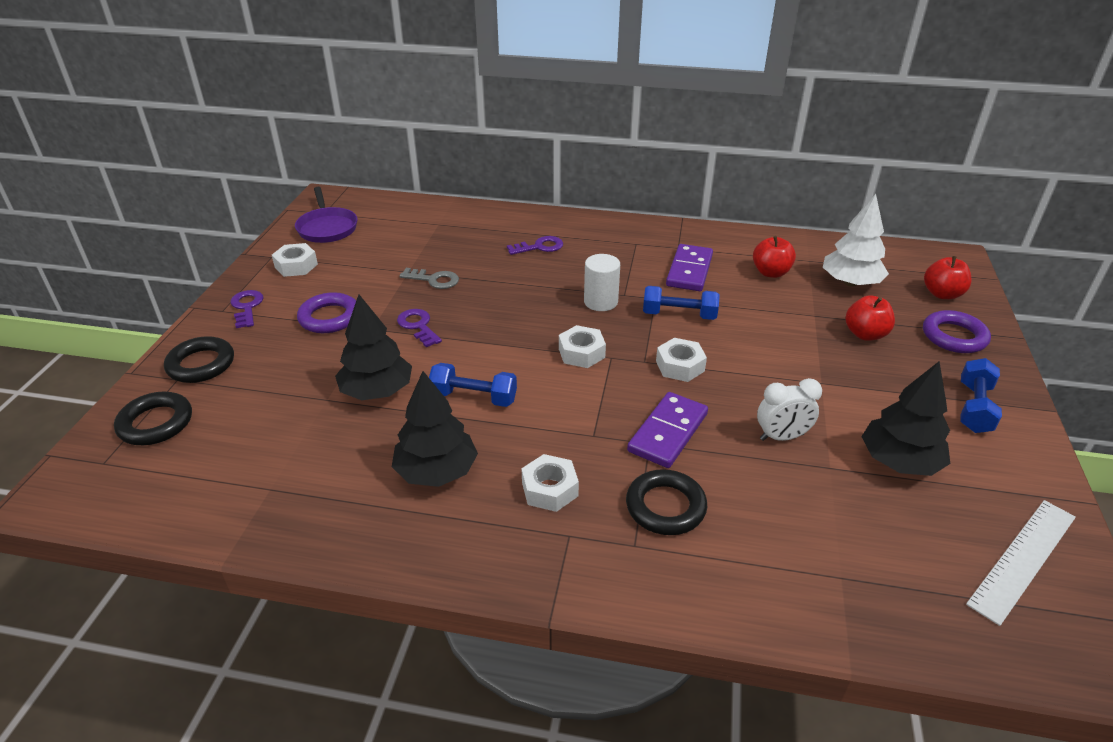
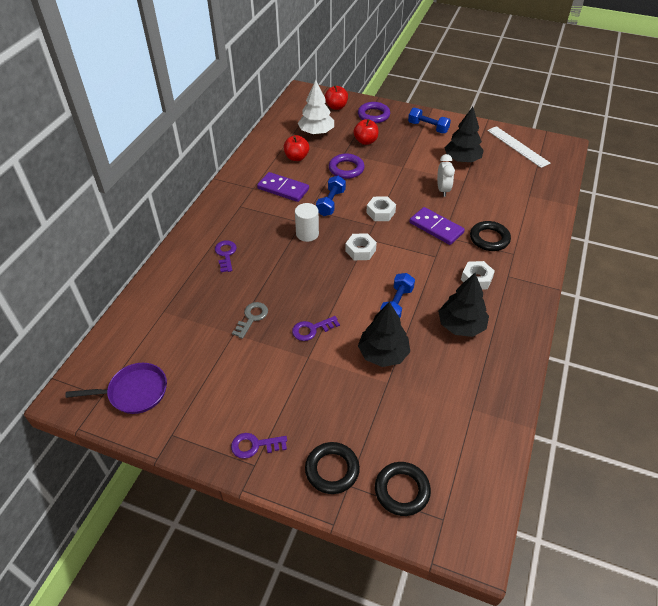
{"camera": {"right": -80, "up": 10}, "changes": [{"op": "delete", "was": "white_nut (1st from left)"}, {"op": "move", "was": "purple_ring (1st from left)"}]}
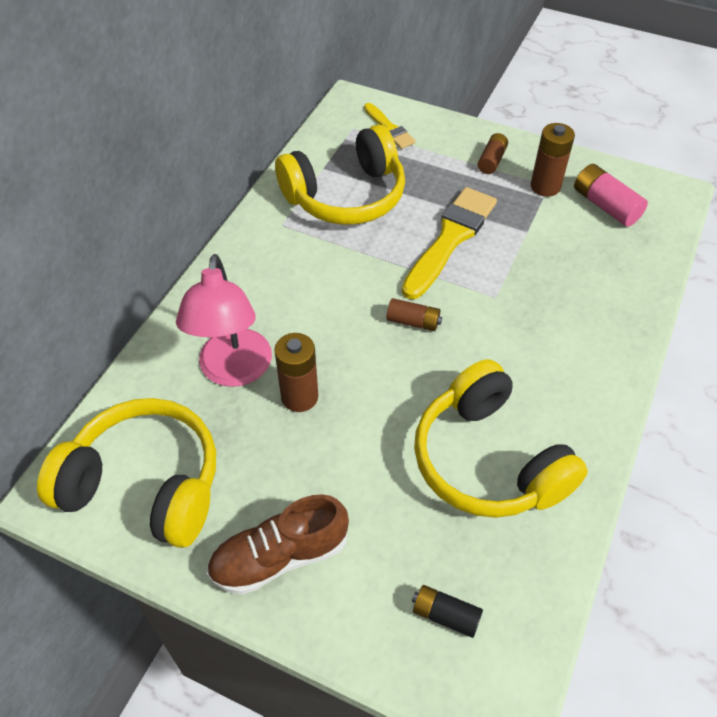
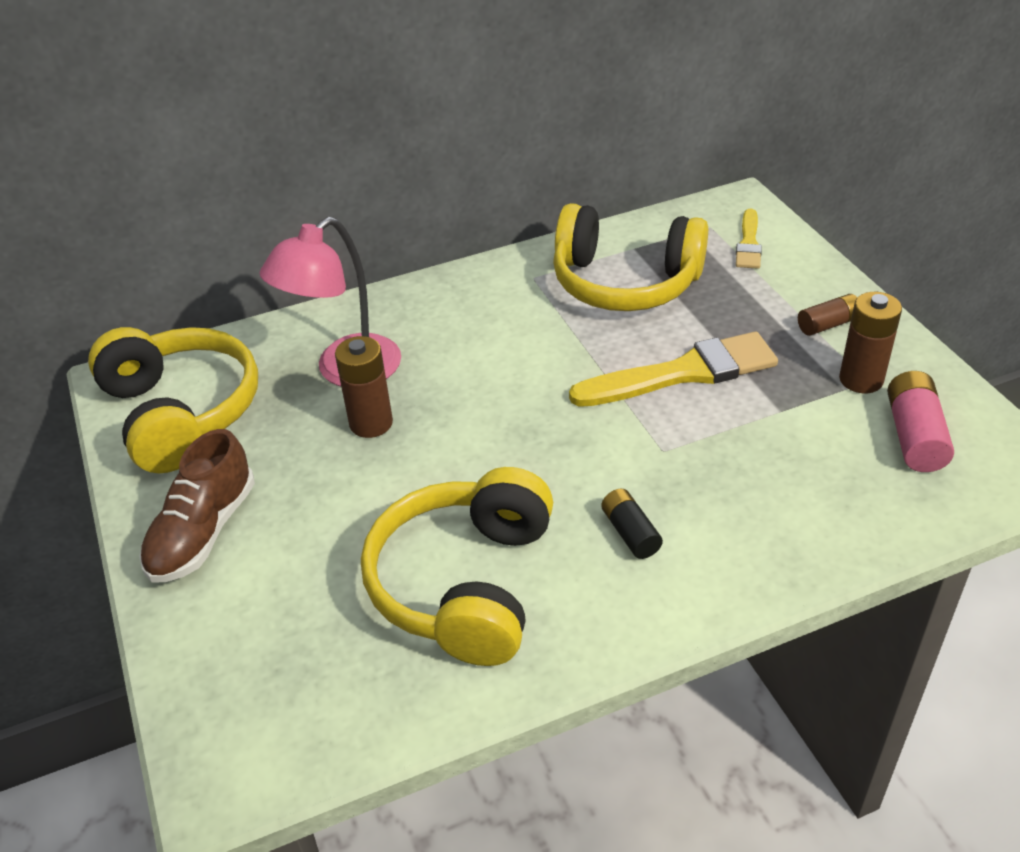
{"camera": {"right": 45, "up": -10}, "changes": [{"op": "rotate", "was": "brown_shoe", "clockwise": -90}, {"op": "delete", "was": "brown_battery (2nd from left)"}, {"op": "move", "was": "black_battery"}]}
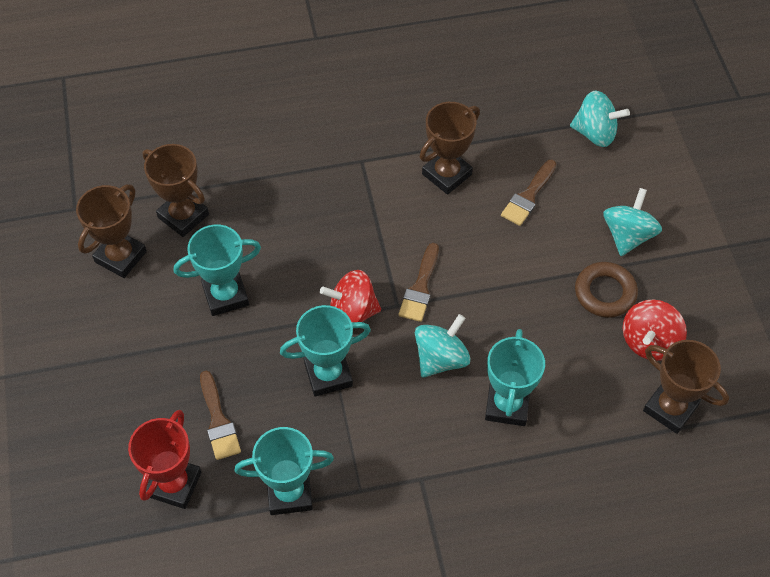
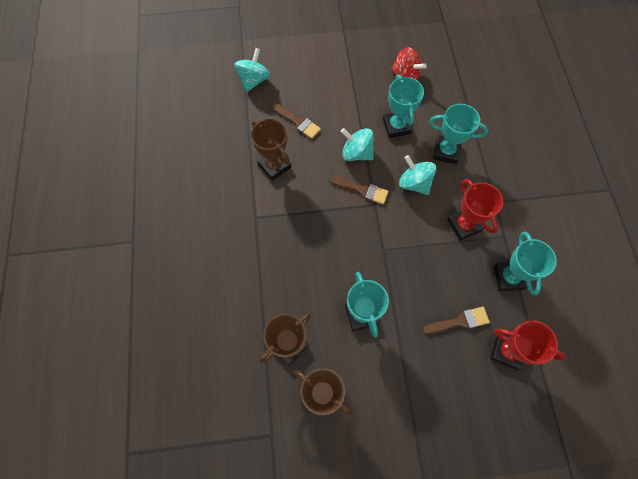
{"camera": {"right": -85, "up": 10}, "changes": [{"op": "move", "was": "turquoise_trophy (3rd from left in the first image)", "now": "turquoise_trophy (2nd from left)"}, {"op": "delete", "was": "red_spinning_top (1st from left)"}, {"op": "delete", "was": "brown_ring"}, {"op": "move", "was": "turquoise_spinning_top (3rd from left in the first image)", "now": "turquoise_spinning_top (2nd from left)"}, {"op": "delete", "was": "brown_trophy (4th from left)"}, {"op": "insert", "now": "red_trophy (1st from left)"}]}
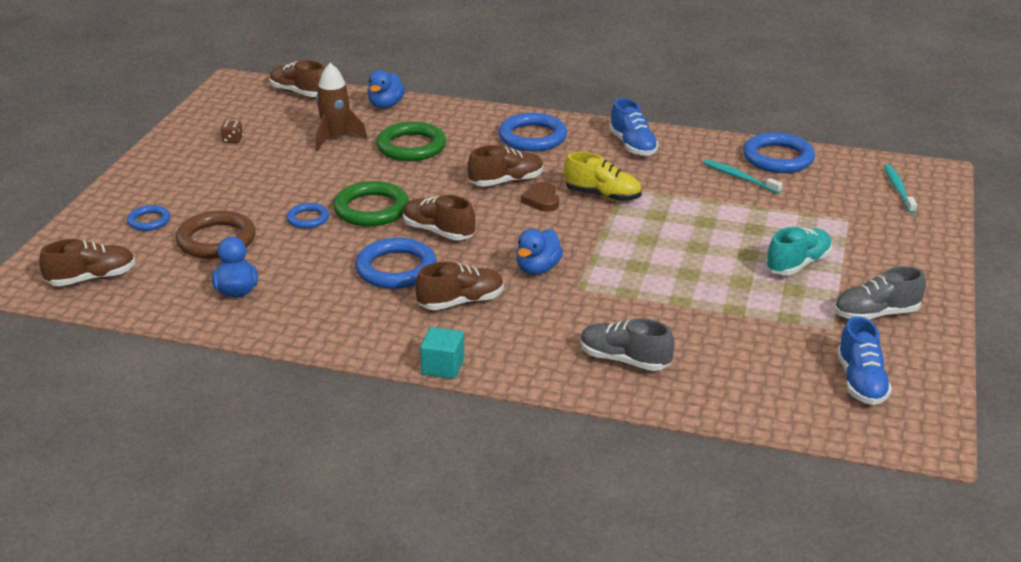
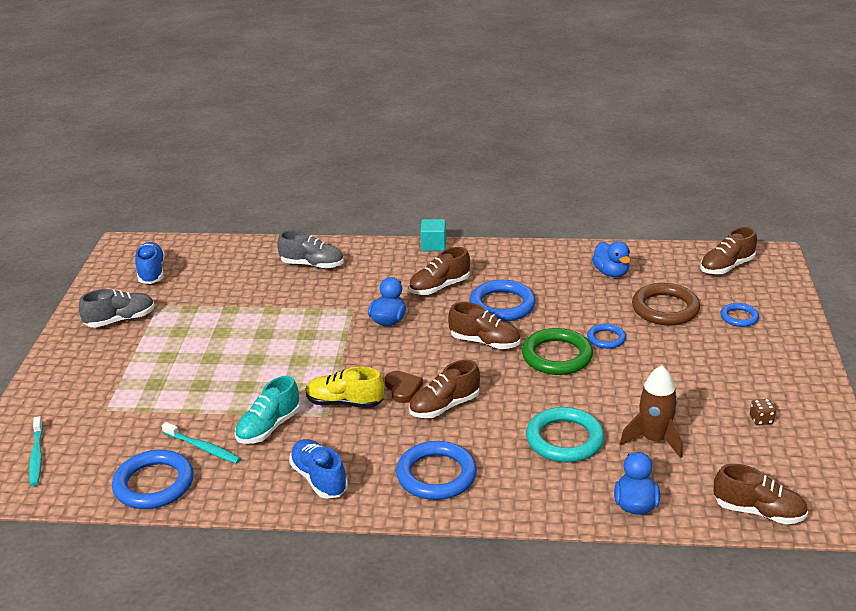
{"camera": {"right": 170, "up": 0}, "changes": [{"op": "recolor", "was": "green_ring (2nd from left)", "now": "turquoise_ring"}, {"op": "move", "was": "turquoise_shoe"}]}
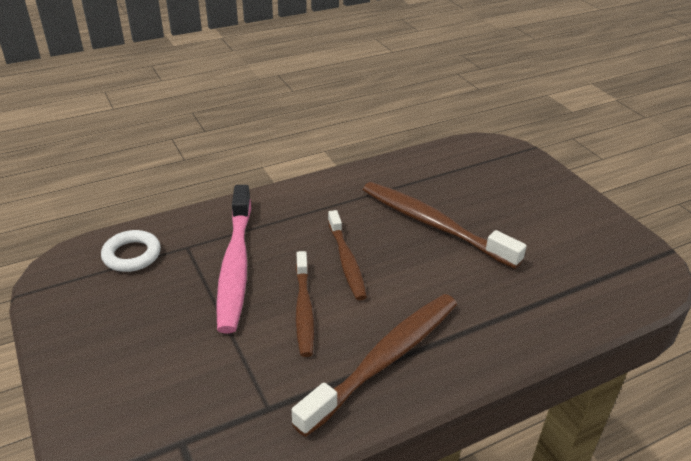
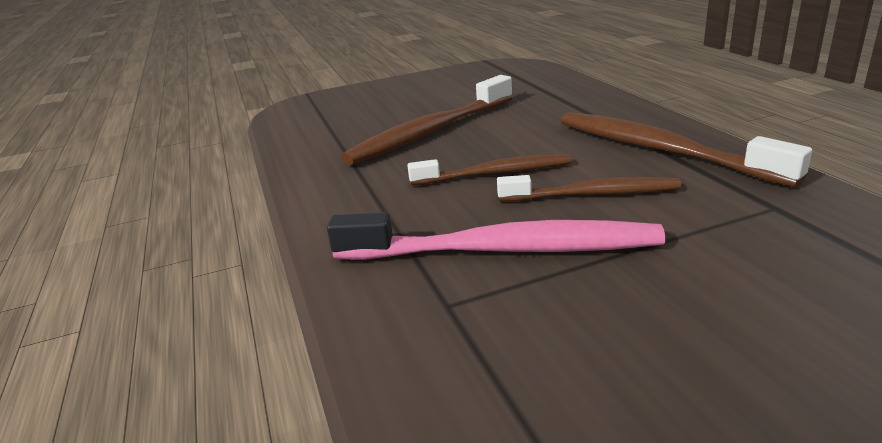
{"camera": {"right": -80, "up": -10}, "changes": [{"op": "delete", "was": "white_ring"}]}
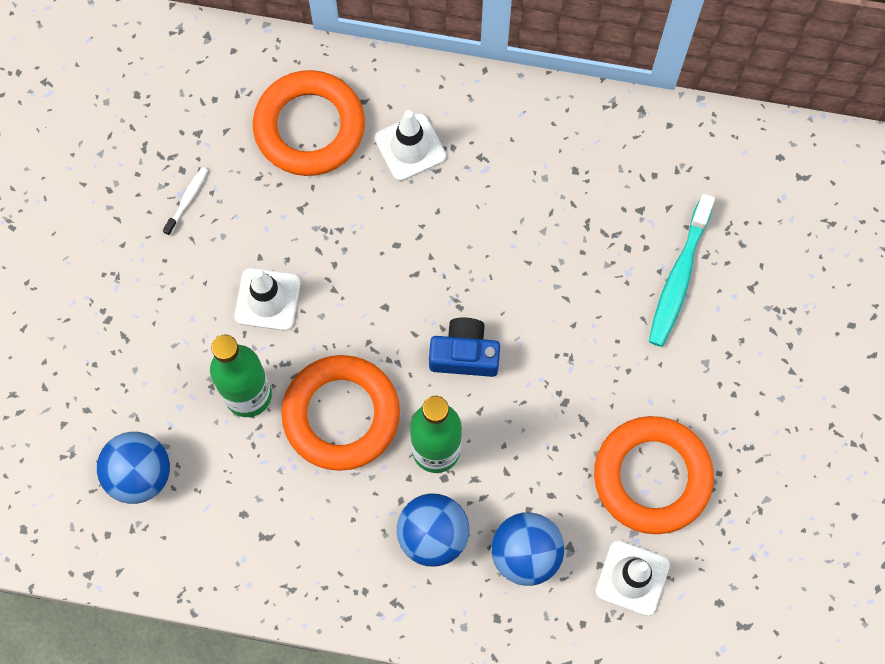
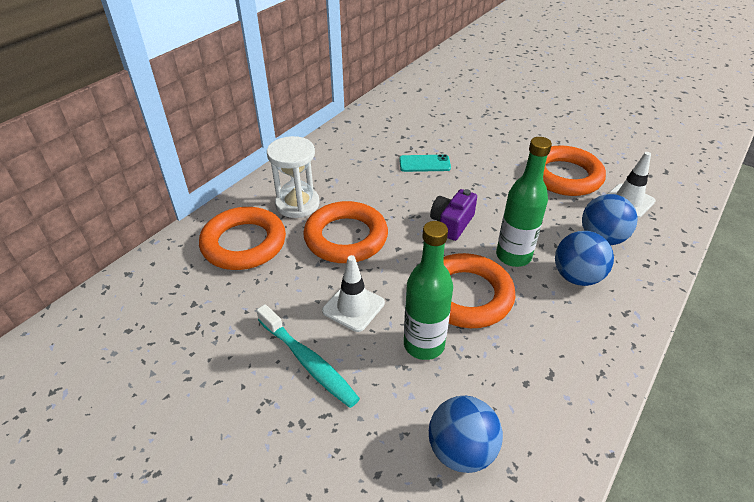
{"camera": {"right": -65, "up": -30}, "changes": [{"op": "delete", "was": "white_toothbrush"}, {"op": "replace", "was": "white_traffic_cone (2nd from left)", "now": "white_hourglass"}, {"op": "recolor", "was": "blue_camera", "now": "purple_camera"}, {"op": "move", "was": "turquoise_toothbrush"}, {"op": "insert", "now": "orange_ring (2nd from left)"}, {"op": "insert", "now": "turquoise_phone"}]}
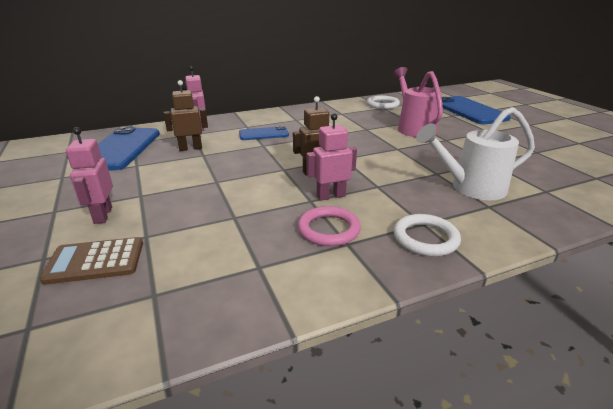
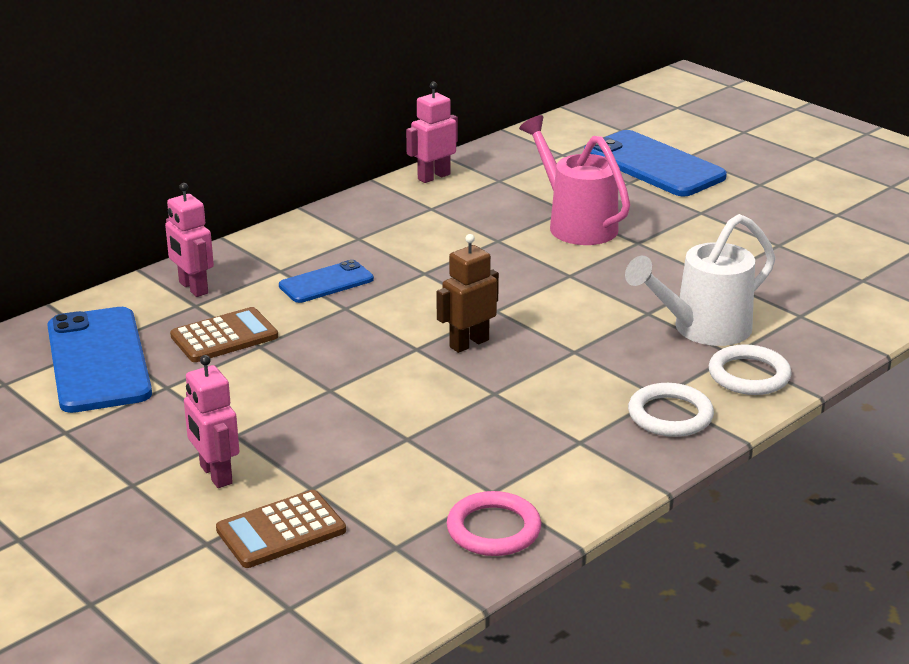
{"camera": {"right": -20, "up": 0}, "changes": [{"op": "replace", "was": "brown_robot (1st from left)", "now": "brown_calculator (1st from left)"}, {"op": "move", "was": "pink_ring"}, {"op": "move", "was": "pink_robot (3rd from left)"}, {"op": "move", "was": "white_ring (1st from left in the first image)", "now": "white_ring (2nd from left)"}]}
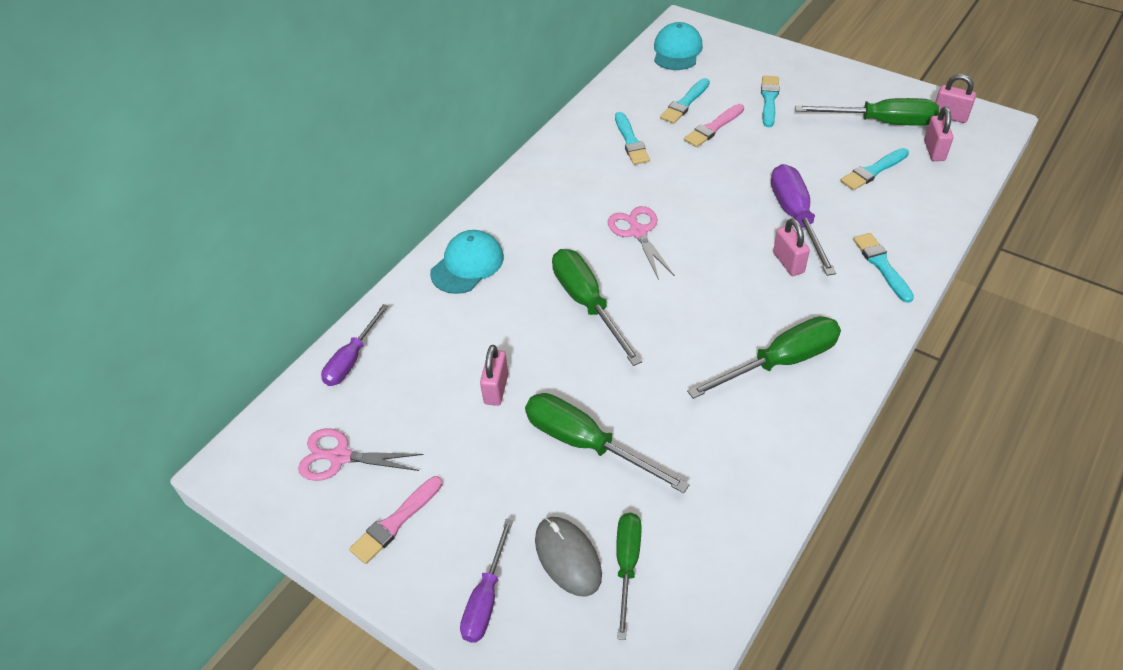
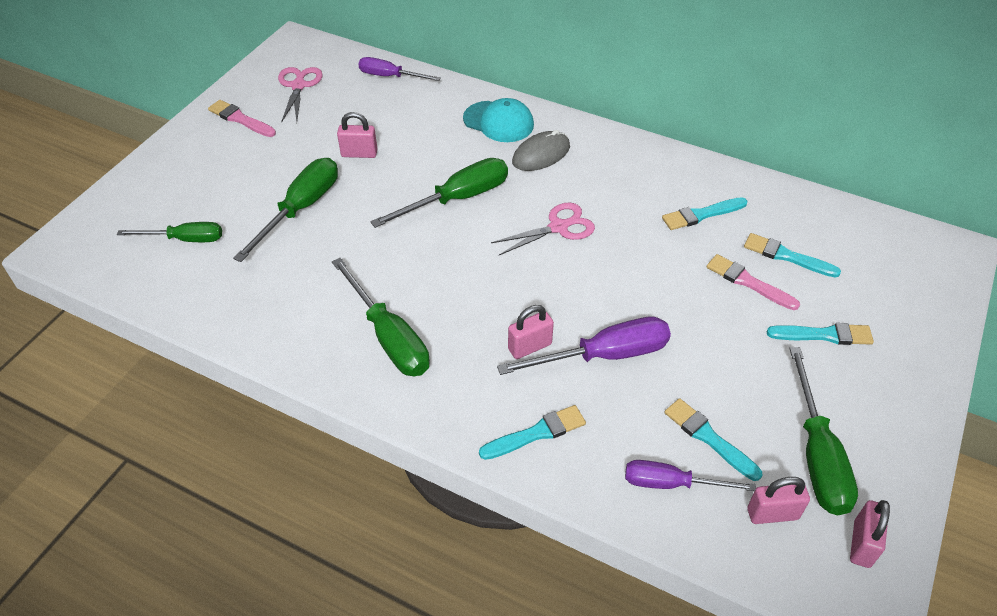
{"camera": {"right": 80, "up": 0}, "changes": [{"op": "move", "was": "purple_screwdriver (2nd from left in the first image)", "now": "purple_screwdriver (3rd from left)"}, {"op": "move", "was": "grey_mouse"}, {"op": "delete", "was": "turquoise_cap (2nd from left)"}]}
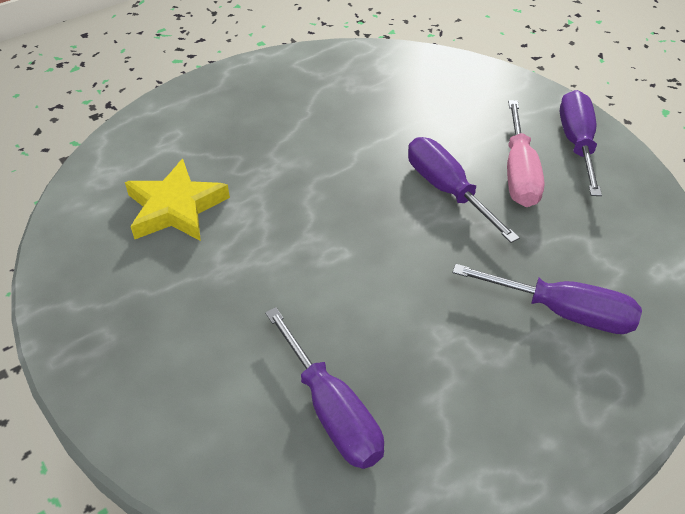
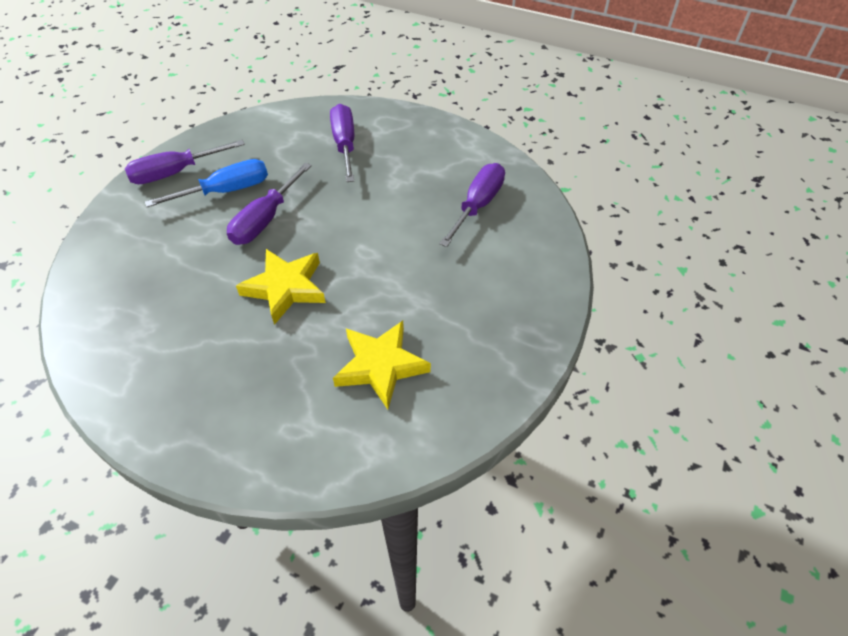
{"camera": {"right": -120, "up": 5}, "changes": [{"op": "recolor", "was": "pink_screwdriver", "now": "blue_screwdriver"}, {"op": "insert", "now": "yellow_star (1st from left)"}]}
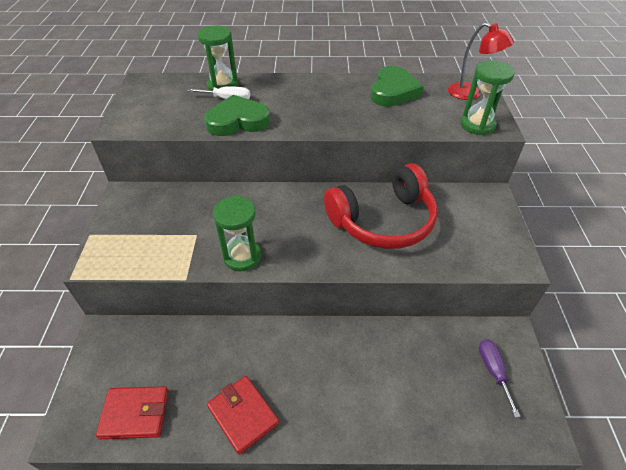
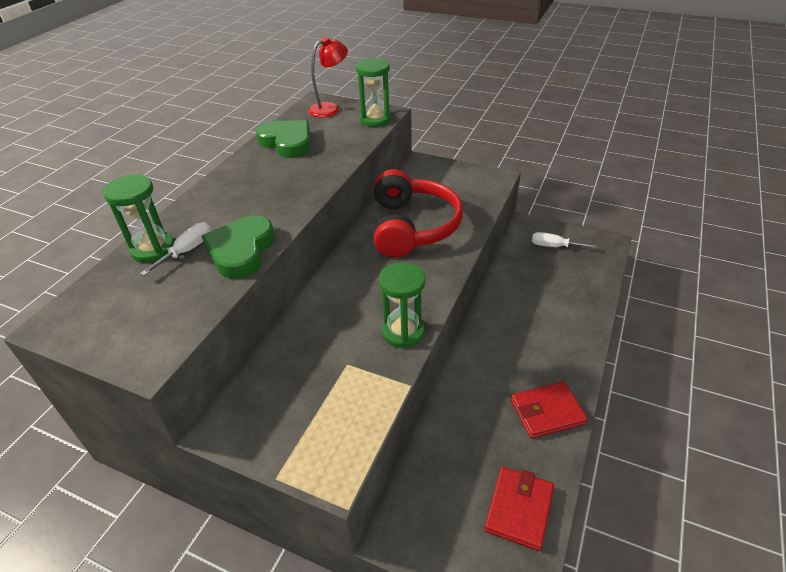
{"camera": {"right": -65, "up": -5}, "changes": [{"op": "recolor", "was": "purple_screwdriver", "now": "white_screwdriver (2nd from left)"}]}
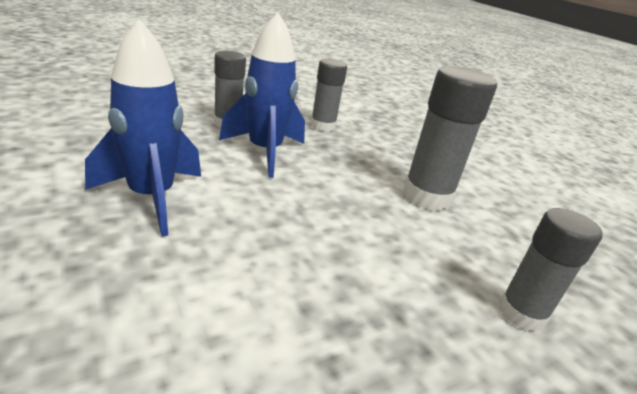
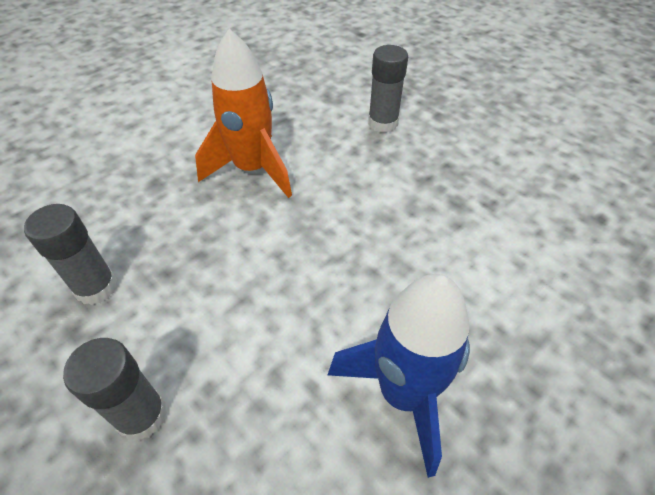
{"camera": {"right": -100, "up": 20}, "changes": [{"op": "delete", "was": "blue_rocket (2nd from left)"}, {"op": "replace", "was": "grey_glue_stick (3rd from left)", "now": "orange_rocket"}]}
